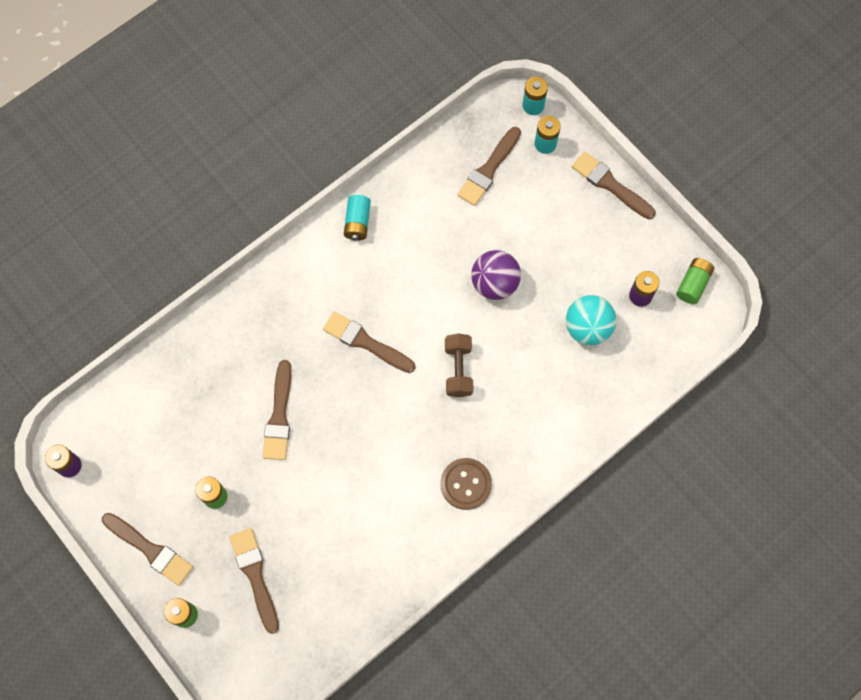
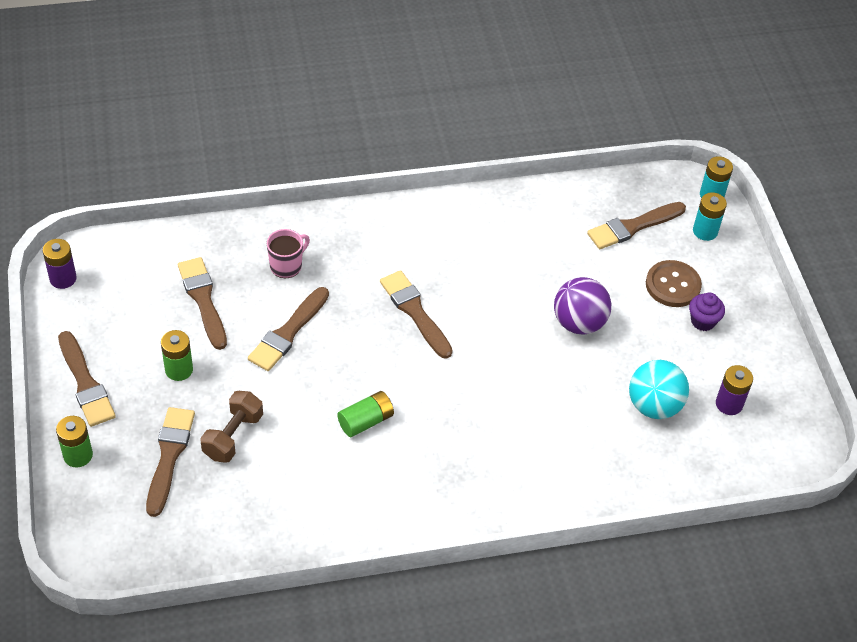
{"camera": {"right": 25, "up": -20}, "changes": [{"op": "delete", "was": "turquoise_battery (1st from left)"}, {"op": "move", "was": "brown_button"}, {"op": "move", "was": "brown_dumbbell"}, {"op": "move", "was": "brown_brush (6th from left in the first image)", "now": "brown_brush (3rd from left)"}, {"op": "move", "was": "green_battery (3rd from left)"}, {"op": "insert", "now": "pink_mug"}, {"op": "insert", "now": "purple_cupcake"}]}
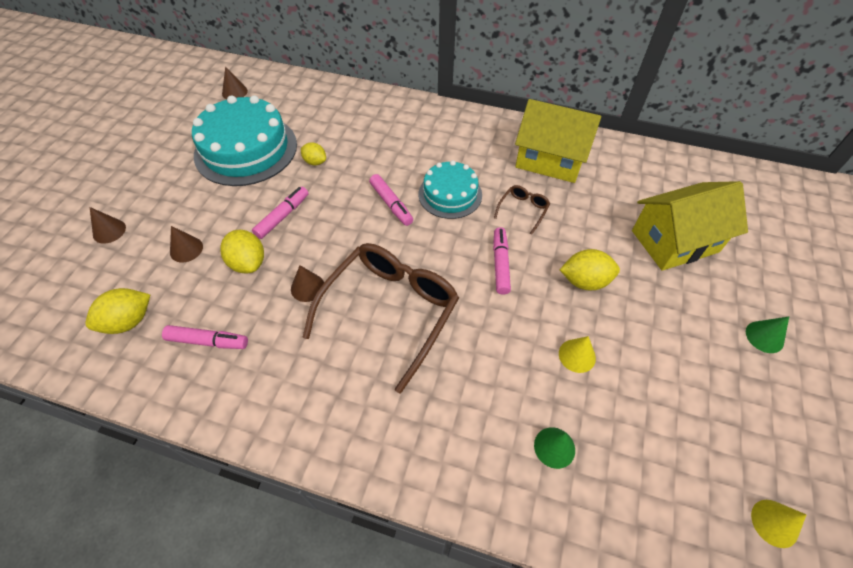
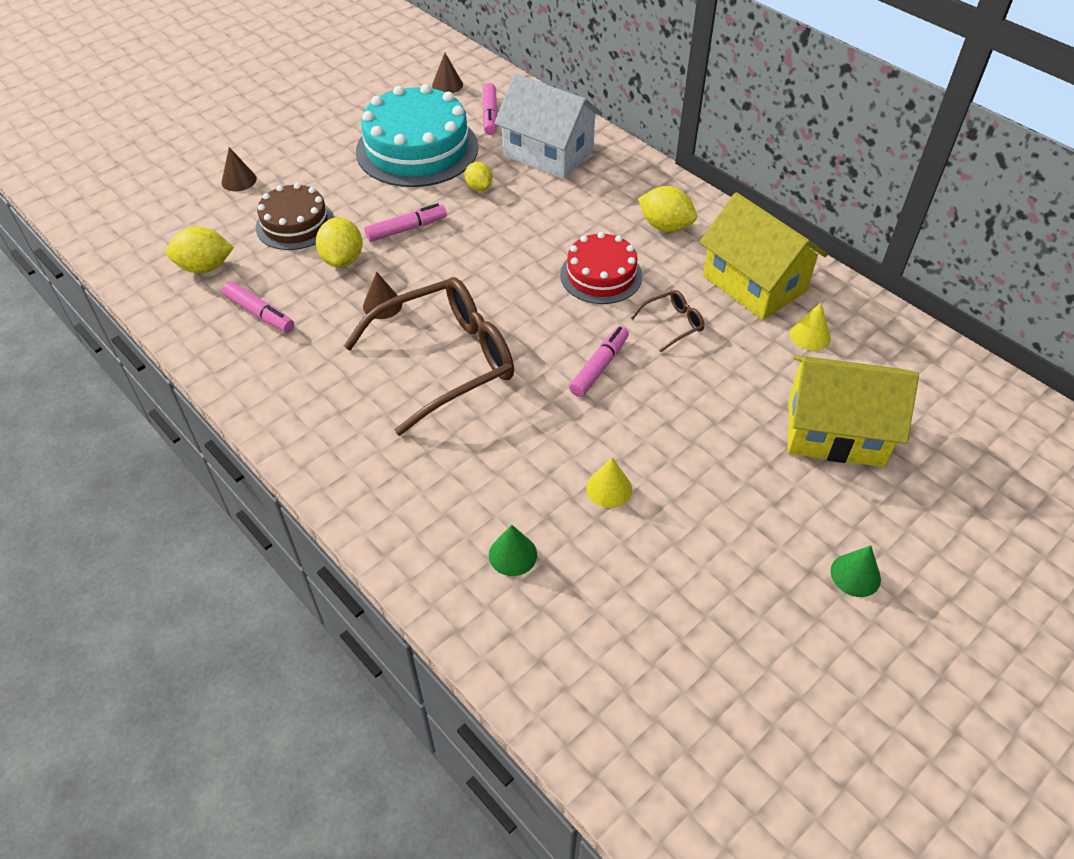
{"camera": {"right": 30, "up": -5}, "changes": [{"op": "replace", "was": "brown_cone (2nd from left)", "now": "brown_cake"}, {"op": "move", "was": "pink_marker (3rd from left)"}, {"op": "recolor", "was": "turquoise_cake (2nd from left)", "now": "red_cake"}, {"op": "move", "was": "yellow_lemon (4th from left)"}, {"op": "move", "was": "yellow_cone (2nd from left)"}, {"op": "insert", "now": "white_house"}]}
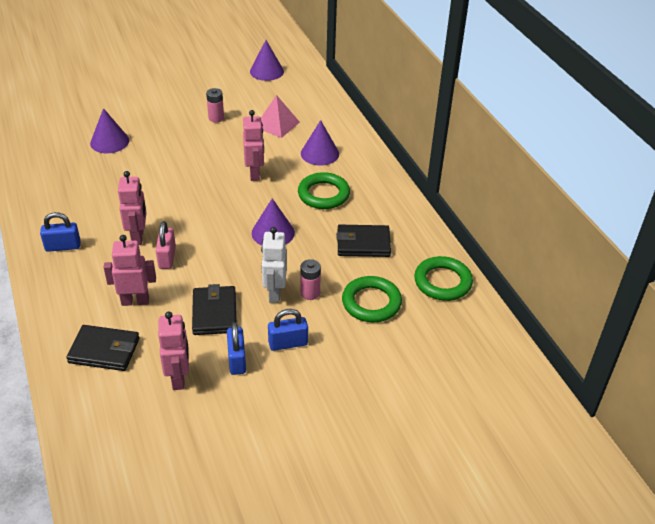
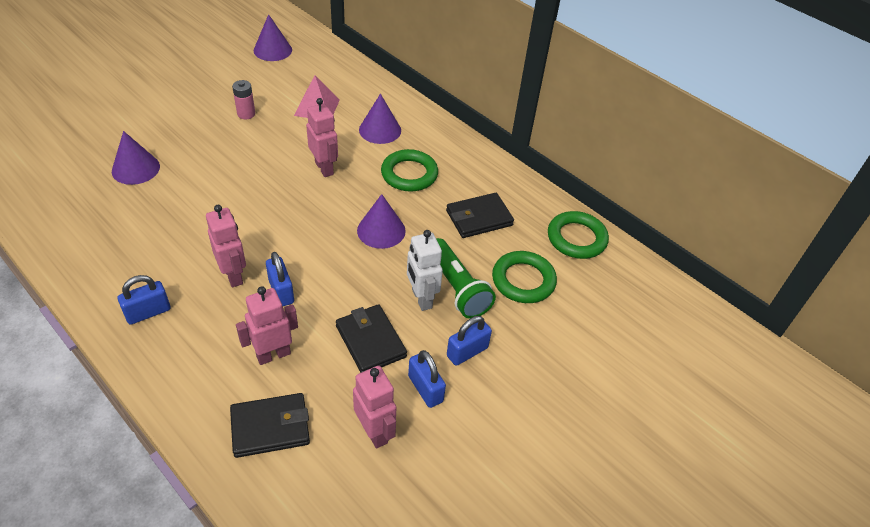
{"camera": {"right": -25, "up": 5}, "changes": [{"op": "recolor", "was": "pink_padlock", "now": "blue_padlock (2nd from left)"}, {"op": "replace", "was": "pink_battery (2nd from left)", "now": "green_flashlight"}]}
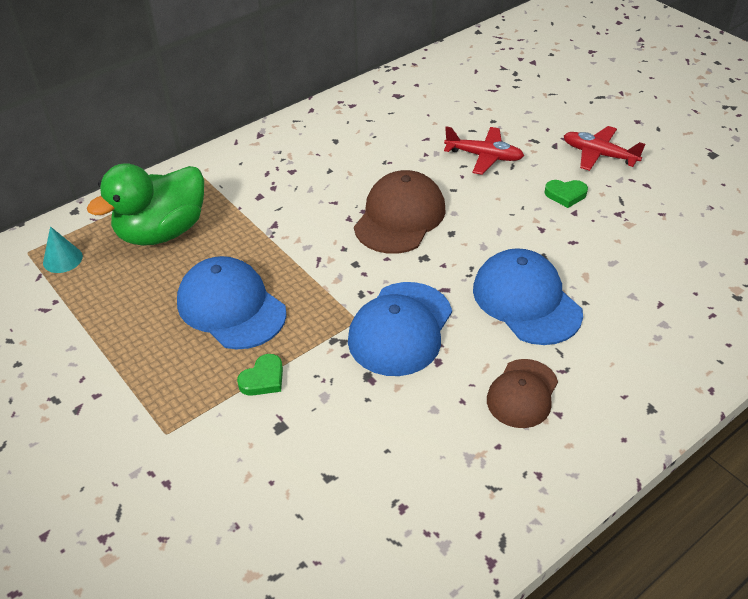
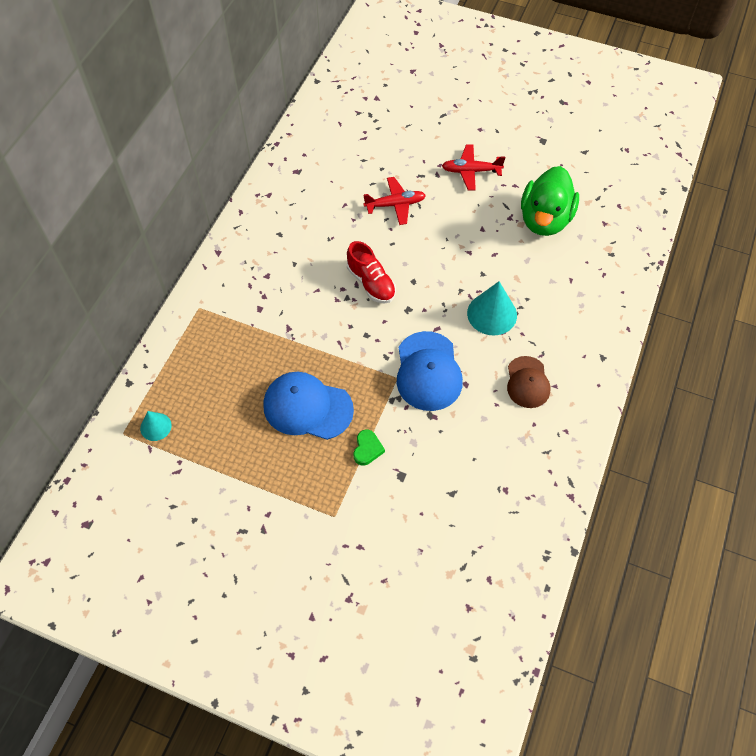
{"camera": {"right": -30, "up": 15}, "changes": [{"op": "move", "was": "green_duck"}, {"op": "replace", "was": "brown_cap (1st from left)", "now": "red_shoe"}, {"op": "replace", "was": "blue_cap (3rd from left)", "now": "turquoise_cone (2nd from left)"}, {"op": "delete", "was": "green_heart (2nd from left)"}]}
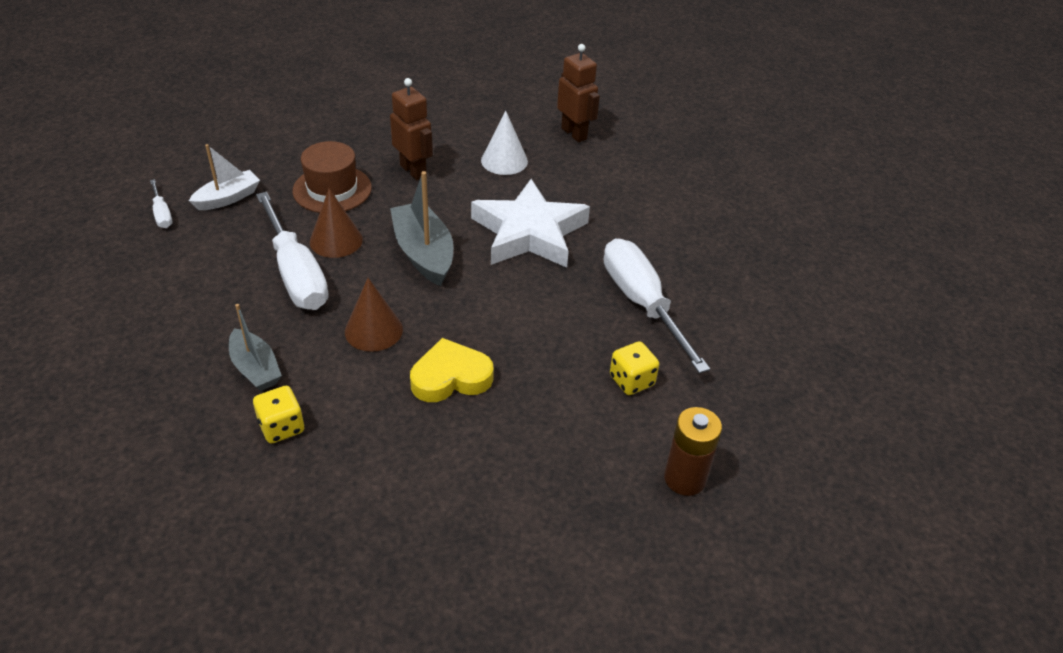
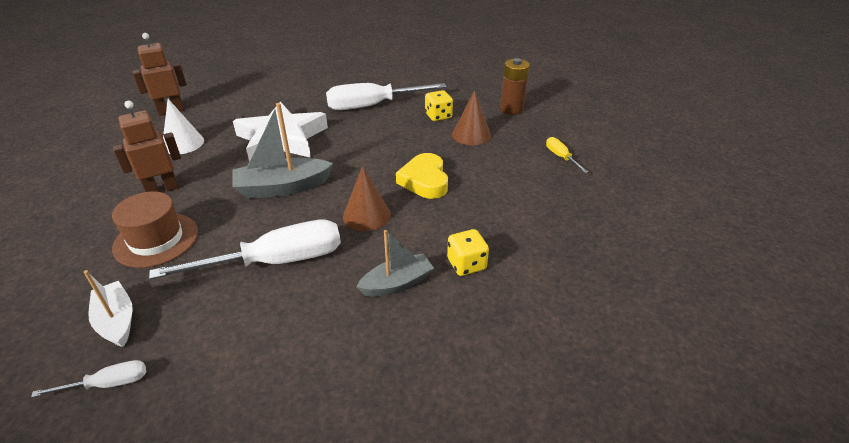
{"camera": {"right": -80, "up": -5}, "changes": [{"op": "move", "was": "brown_cone (1st from left in the first image)", "now": "brown_cone (2nd from left)"}, {"op": "insert", "now": "yellow_screwdriver"}]}
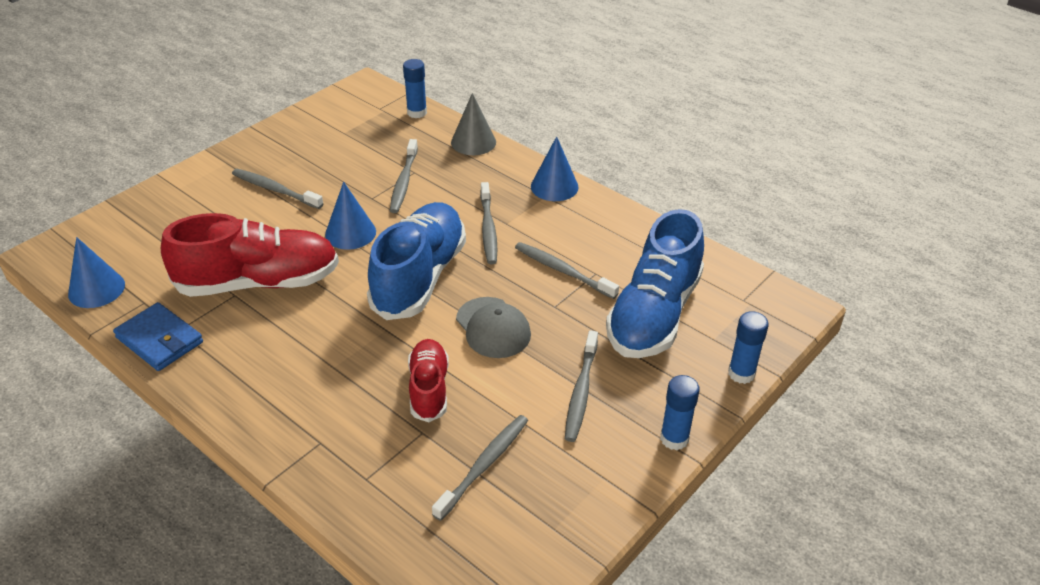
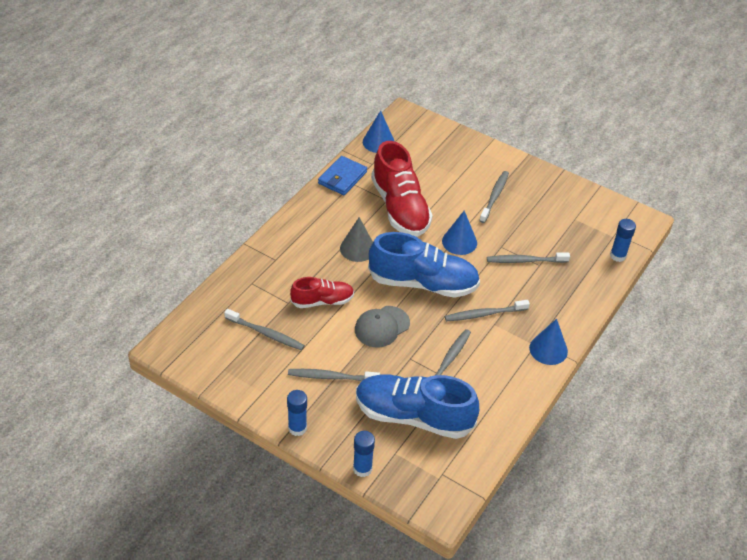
{"camera": {"right": 80, "up": 5}, "changes": [{"op": "move", "was": "grey_cone"}]}
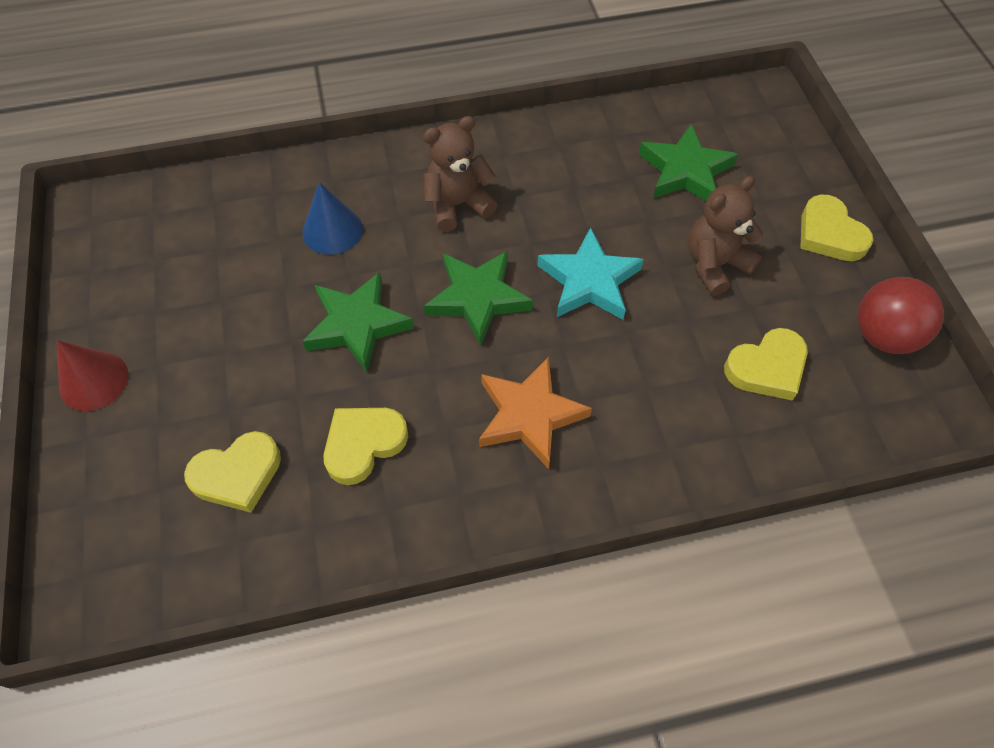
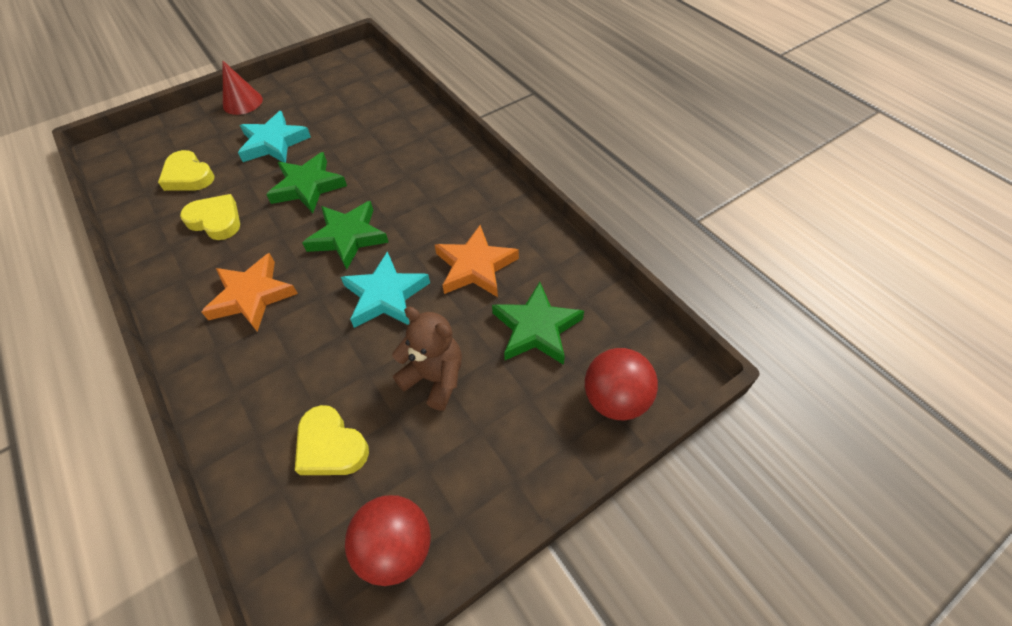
{"camera": {"right": 70, "up": -5}, "changes": [{"op": "delete", "was": "blue_cone"}, {"op": "delete", "was": "brown_teddy_bear (1st from left)"}, {"op": "delete", "was": "yellow_heart (4th from left)"}, {"op": "insert", "now": "turquoise_star (1st from left)"}, {"op": "insert", "now": "orange_star (2nd from left)"}, {"op": "insert", "now": "red_ball (2nd from left)"}]}
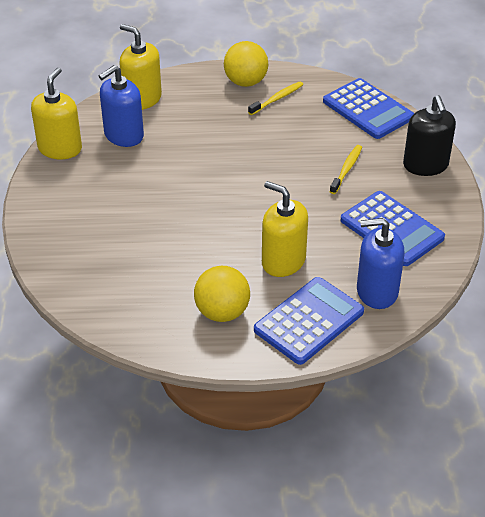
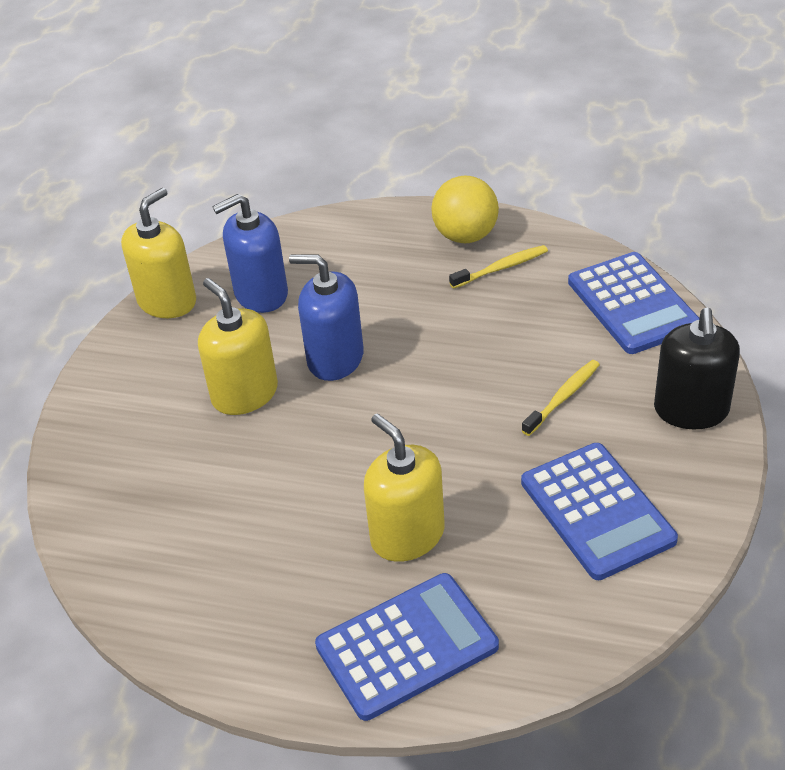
{"camera": {"right": 20, "up": 0}, "changes": [{"op": "move", "was": "yellow_soap_dispenser (2nd from left)"}, {"op": "delete", "was": "yellow_ball (1st from left)"}, {"op": "move", "was": "blue_soap_dispenser (2nd from left)"}]}
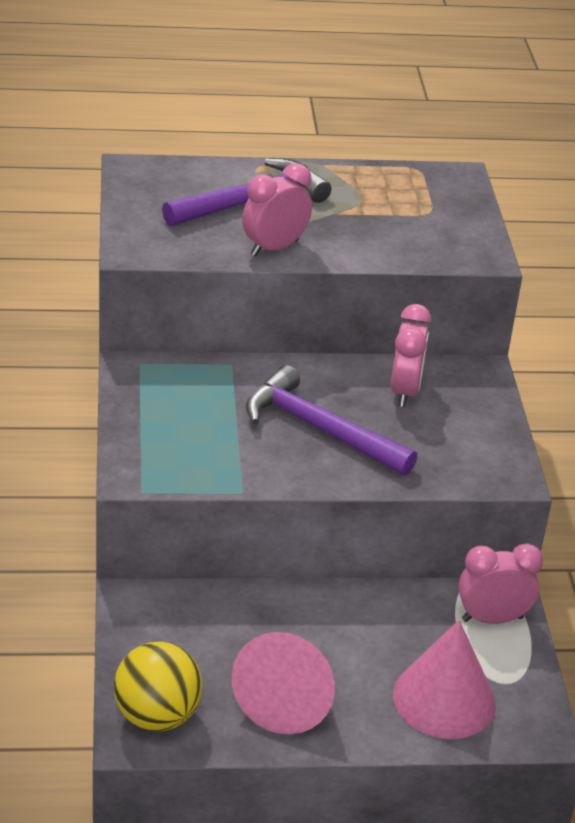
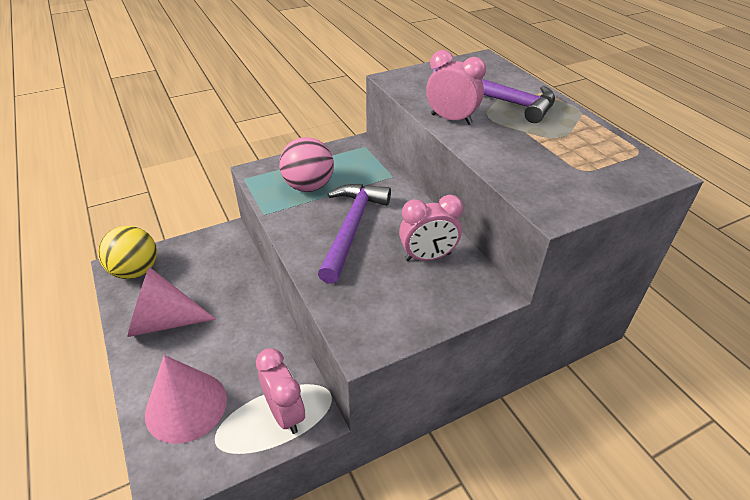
{"camera": {"right": 70, "up": 5}, "changes": [{"op": "insert", "now": "pink_ball"}]}
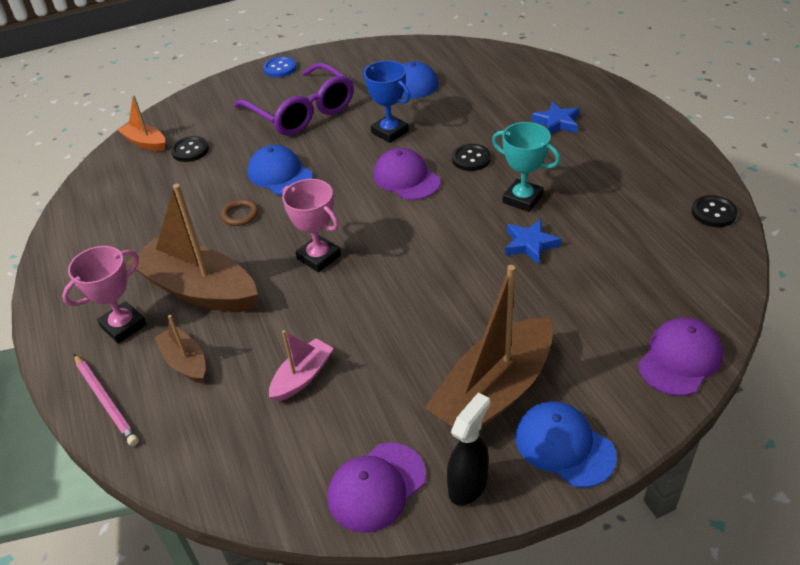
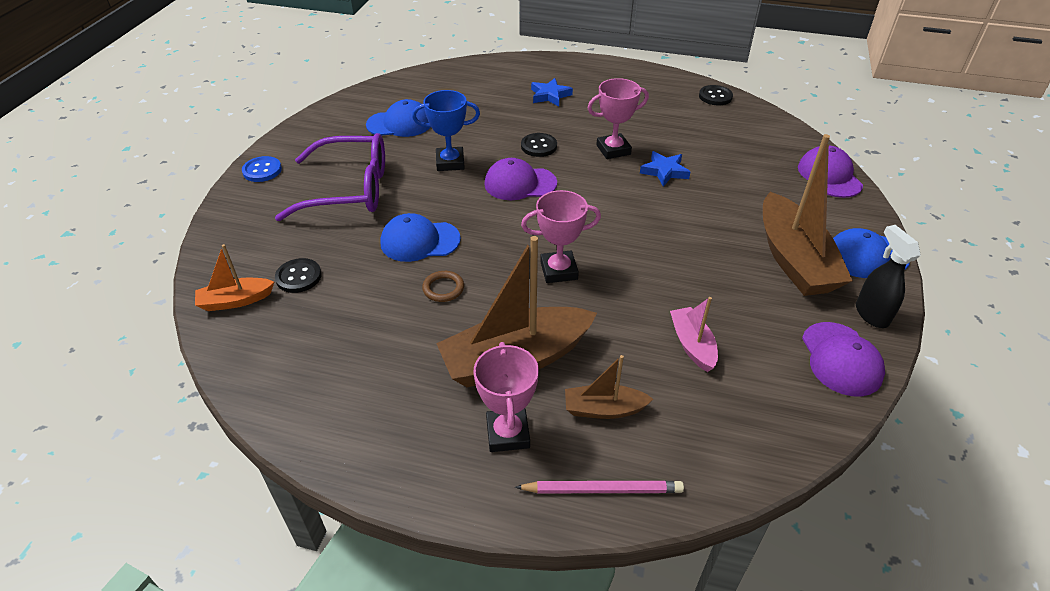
{"camera": {"right": -55, "up": 0}, "changes": [{"op": "recolor", "was": "turquoise_trophy", "now": "pink_trophy (3rd from left)"}]}
